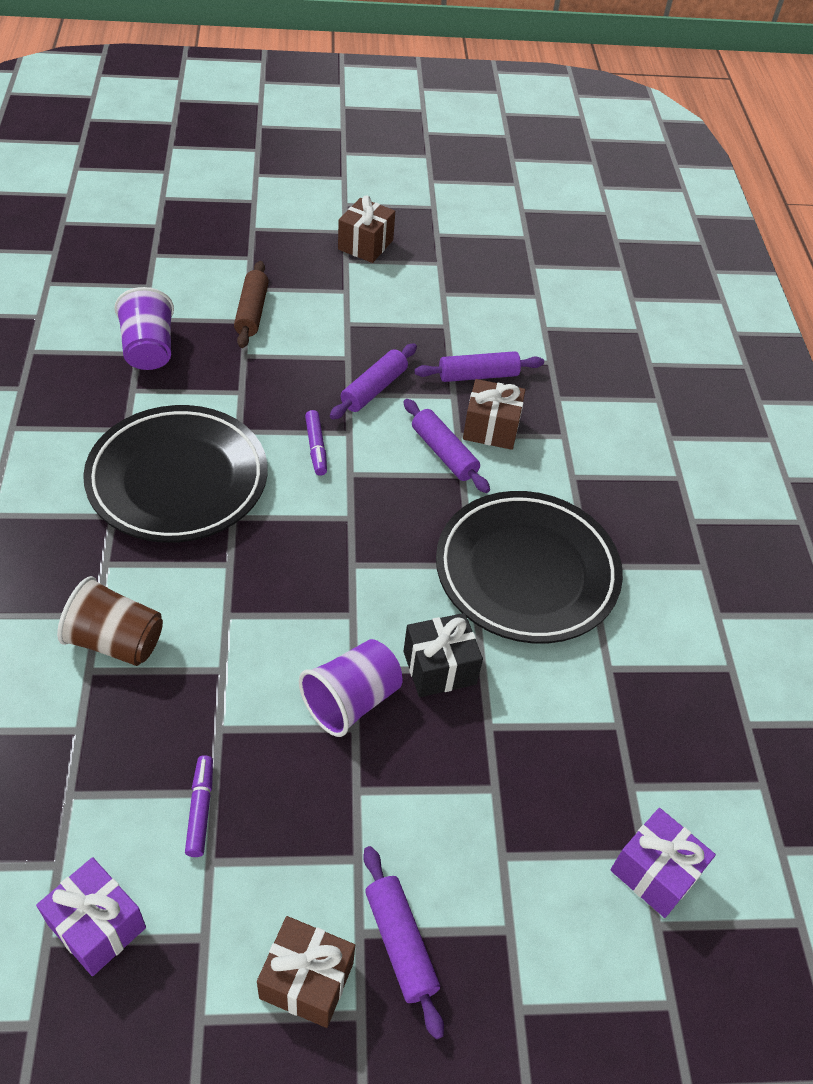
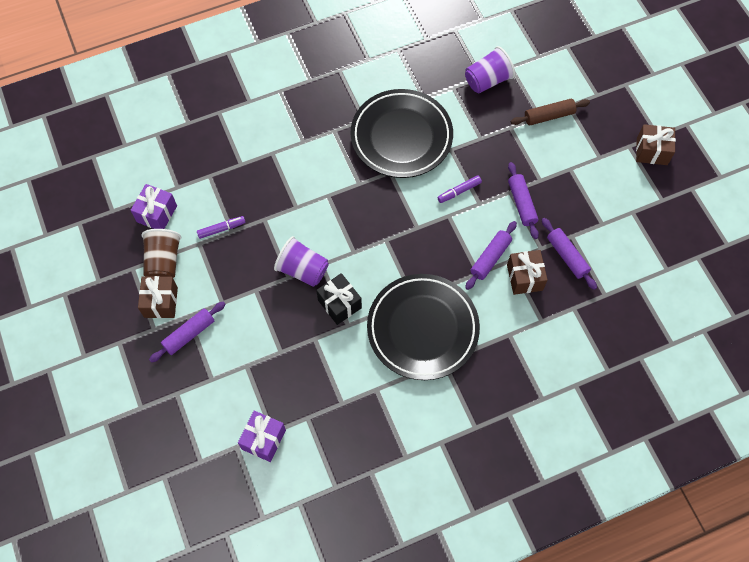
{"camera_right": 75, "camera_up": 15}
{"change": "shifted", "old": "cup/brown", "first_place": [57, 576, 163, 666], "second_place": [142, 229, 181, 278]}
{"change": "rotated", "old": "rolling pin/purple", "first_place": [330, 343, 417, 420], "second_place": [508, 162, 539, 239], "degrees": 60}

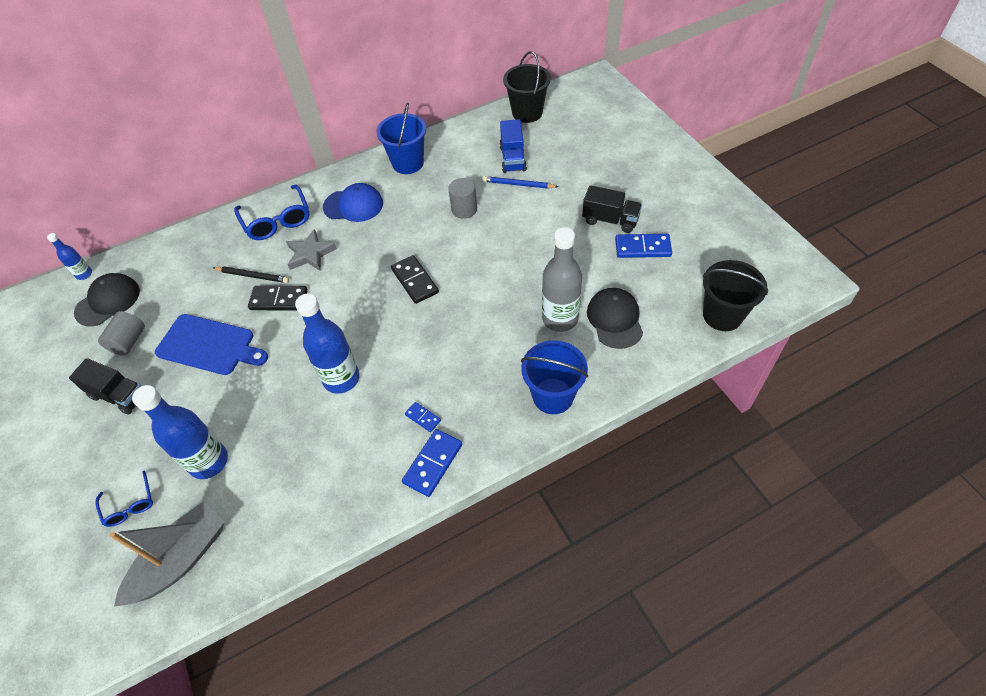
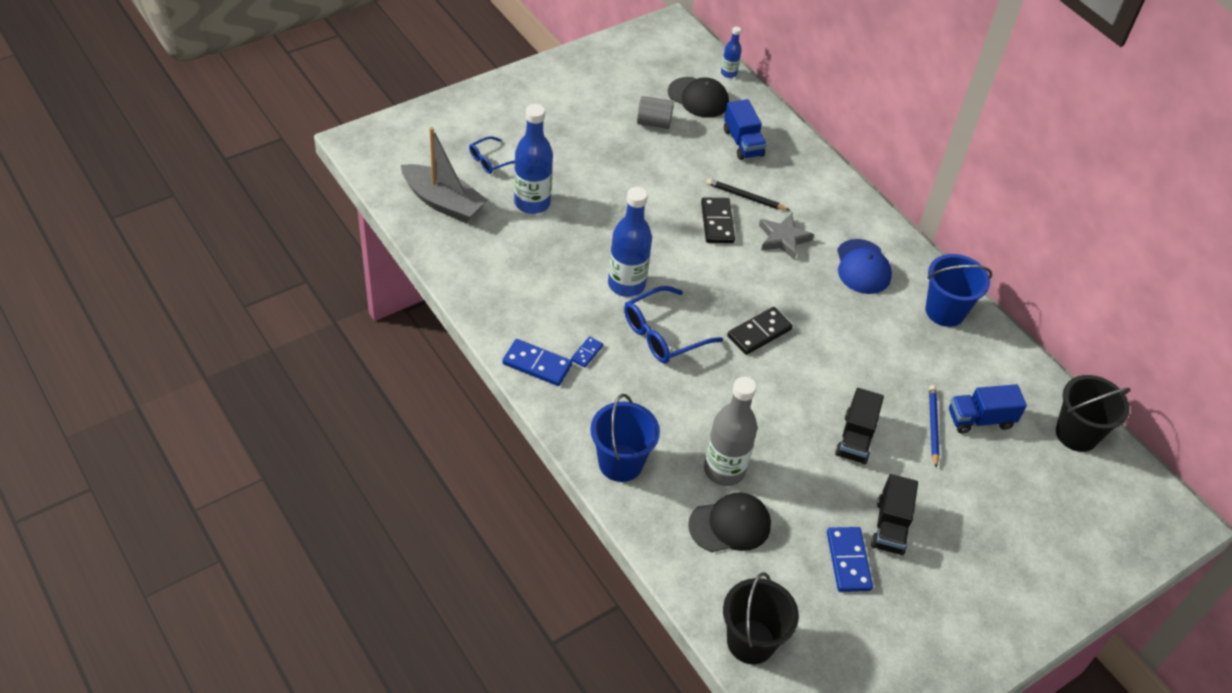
{"camera_right": 75, "camera_up": -5}
{"change": "shifted", "old": "glasses/blue", "first_place": [234, 184, 309, 240], "second_place": [624, 286, 723, 363]}
{"change": "rotated", "old": "pencil/black", "first_place": [213, 266, 289, 283], "second_place": [706, 179, 789, 210], "degrees": 105}
{"change": "new", "new": "truck/blue", "second_place": [724, 99, 767, 160]}
{"change": "shifted", "old": "truck/black", "first_place": [69, 358, 142, 415], "second_place": [835, 388, 884, 464]}
{"change": "gone", "old": "cutting board/blue", "first_place": [155, 314, 268, 375]}
{"change": "gone", "old": "cylinder/grey", "first_place": [448, 178, 477, 219]}

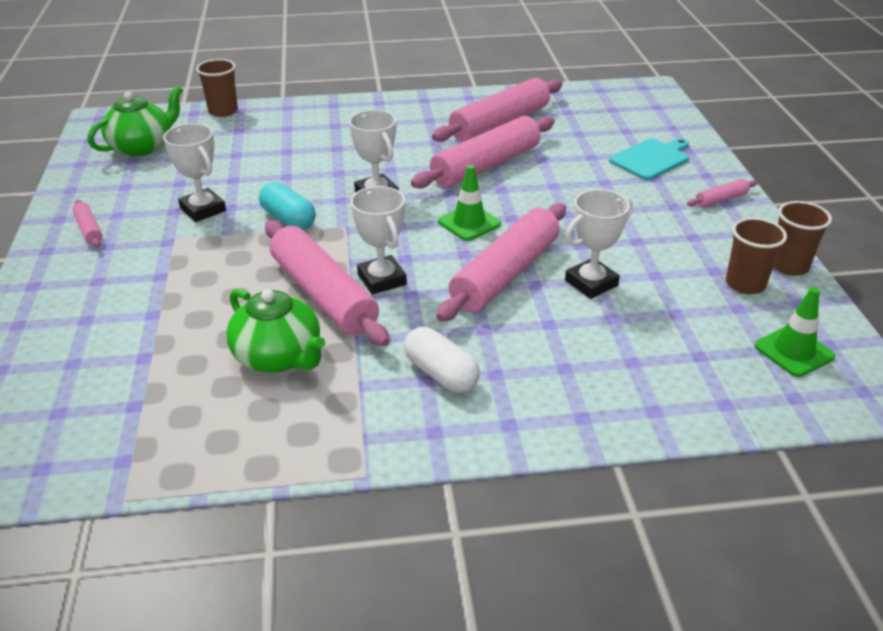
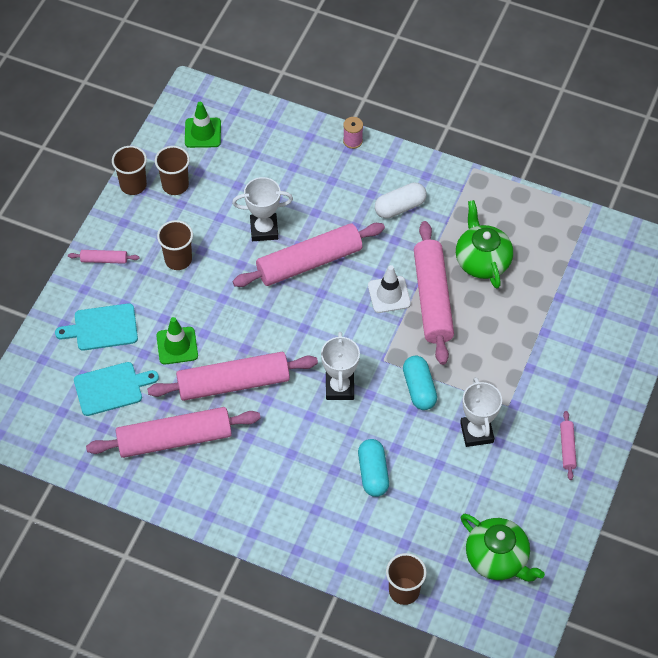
{"camera_right": -150, "camera_up": 20}
{"change": "new", "new": "cutting board/turquoise", "second_place": [74, 362, 159, 416]}
{"change": "shifted", "old": "traffic cone/green", "first_place": [438, 165, 501, 241], "second_place": [156, 317, 198, 365]}
{"change": "new", "new": "cup/brown", "second_place": [157, 220, 193, 270]}
{"change": "new", "new": "spool/pink", "second_place": [343, 117, 363, 149]}
{"change": "new", "new": "capsule/turquoise", "second_place": [358, 439, 389, 497]}
{"change": "swapped", "old": "trophy/white", "new": "traffic cone/white", "first_place": [351, 186, 407, 294], "second_place": [368, 265, 411, 313]}
{"change": "rotated", "old": "capsule/white", "first_place": [404, 327, 480, 393], "second_place": [375, 183, 427, 219], "degrees": 75}
{"change": "rotated", "old": "teapot/green", "first_place": [88, 86, 183, 156], "second_place": [461, 514, 545, 582], "degrees": -120}

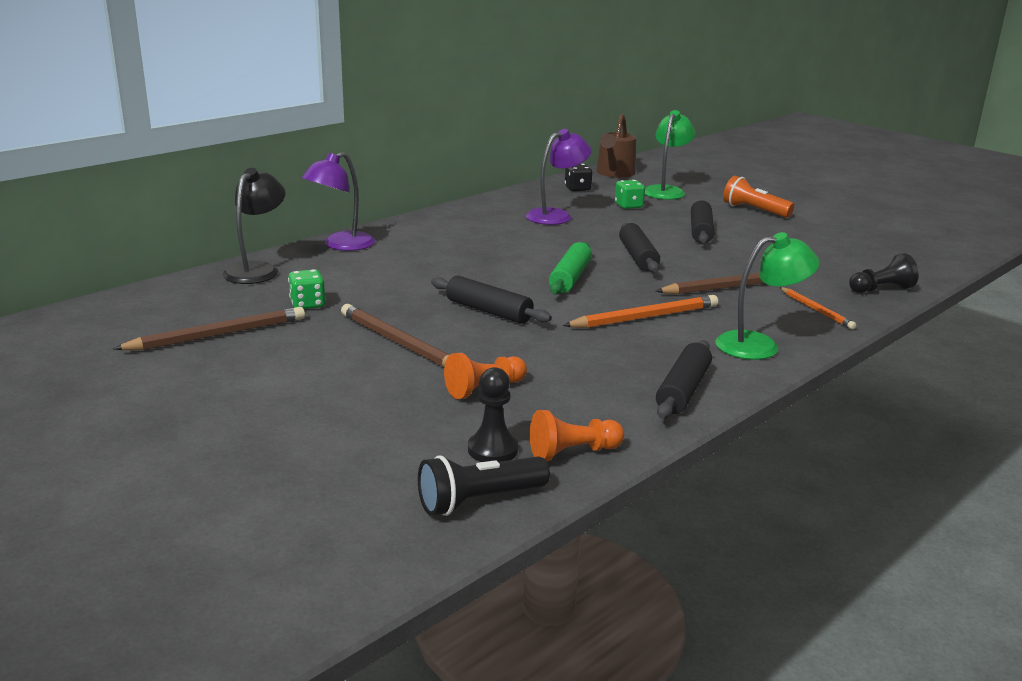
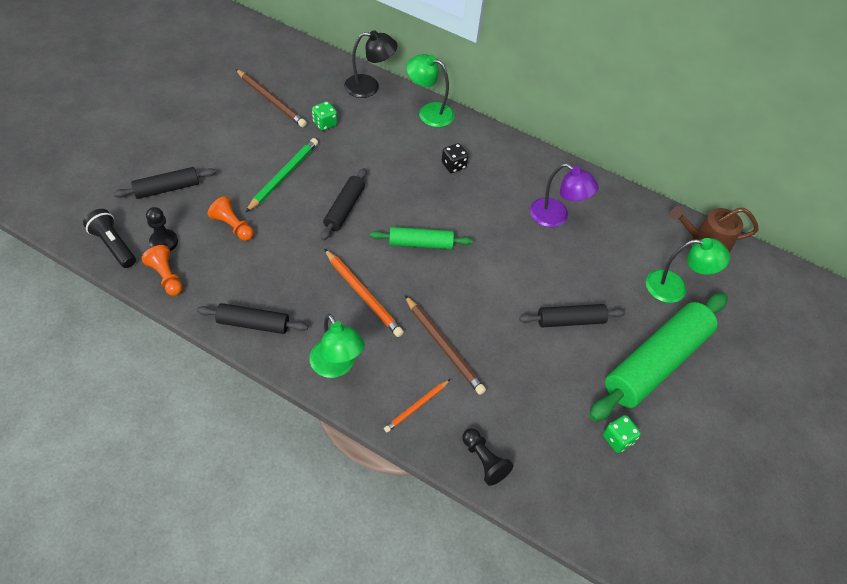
{"camera_right": 70, "camera_up": 30}
{"change": "shifted", "old": "rolling pin/black", "first_place": [619, 223, 660, 273], "second_place": [113, 167, 216, 199]}
{"change": "repainted", "old": "pencil/brown", "new": "pencil/green", "first_place": [341, 304, 449, 367], "second_place": [246, 138, 318, 212]}
{"change": "repainted", "old": "lamp/purple", "new": "lamp/green", "first_place": [302, 152, 375, 251], "second_place": [406, 54, 454, 127]}
{"change": "shifted", "old": "dice/black", "first_place": [565, 164, 592, 191], "second_place": [442, 143, 468, 173]}
{"change": "swapped", "old": "flashlight/orange", "new": "rolling pin/green", "first_place": [723, 176, 794, 218], "second_place": [589, 293, 728, 421]}
{"change": "shifted", "old": "dice/green", "first_place": [615, 180, 645, 209], "second_place": [603, 415, 641, 453]}

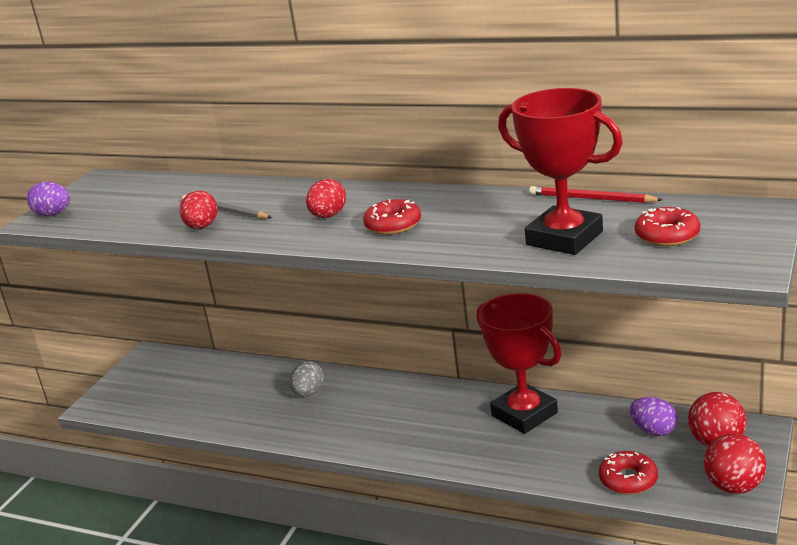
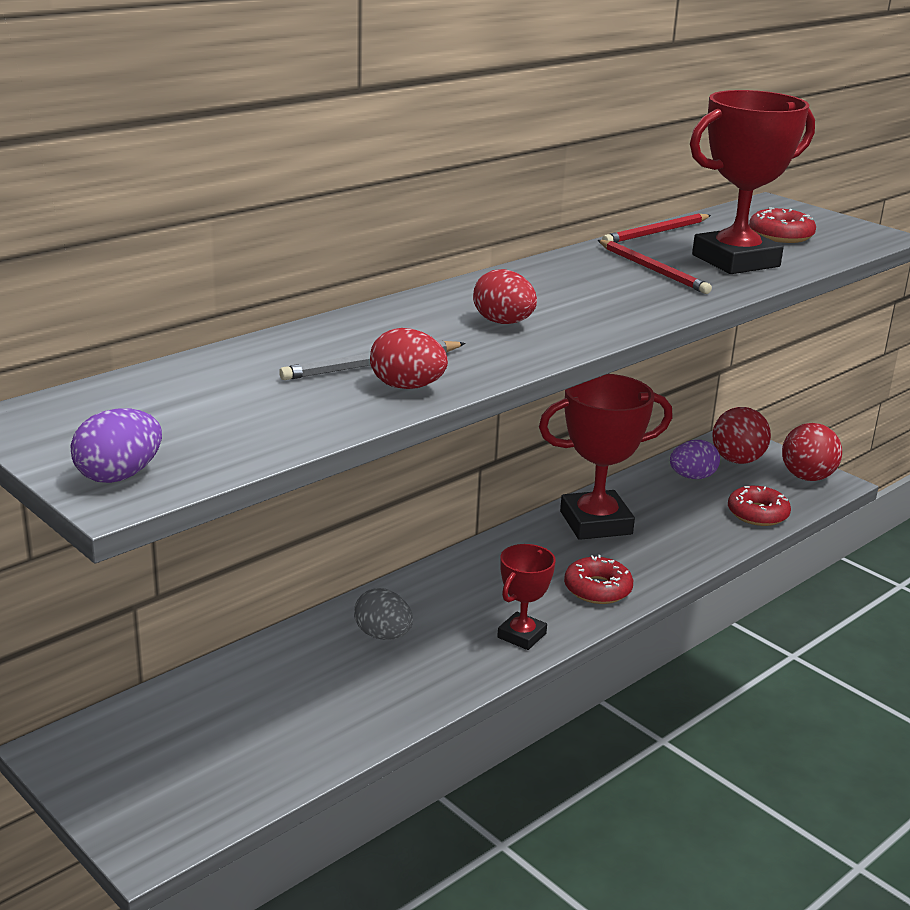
{"camera_right": -70, "camera_up": 0}
{"change": "new", "new": "trophy/red", "second_place": [497, 544, 556, 650]}
{"change": "shifted", "old": "donut/red", "first_place": [363, 199, 421, 235], "second_place": [564, 555, 633, 604]}
{"change": "new", "new": "pencil/red", "second_place": [598, 240, 712, 294]}

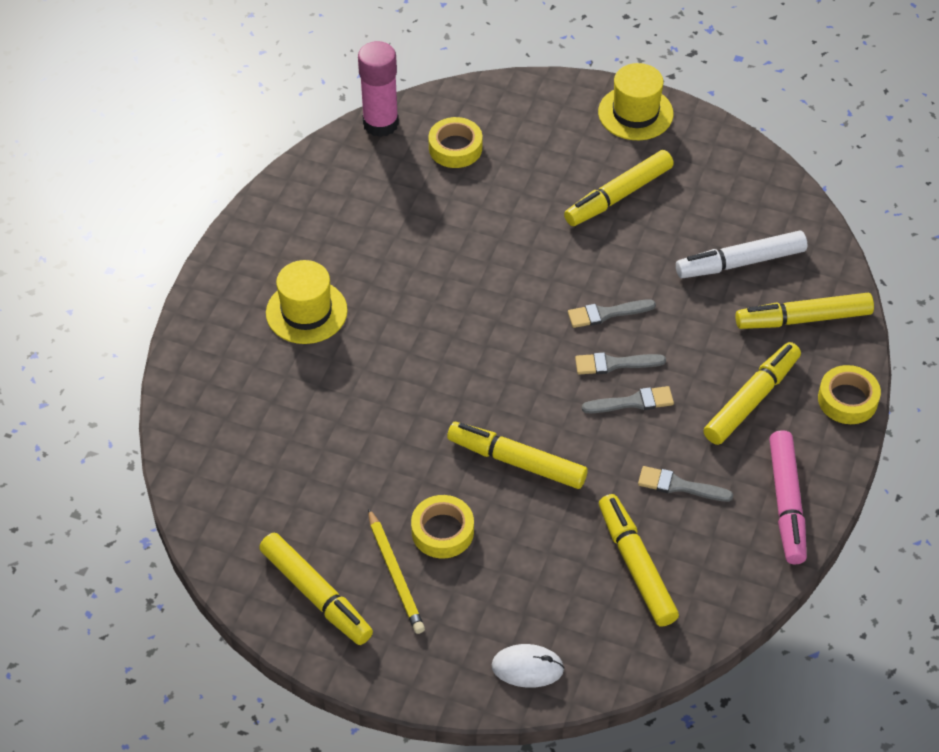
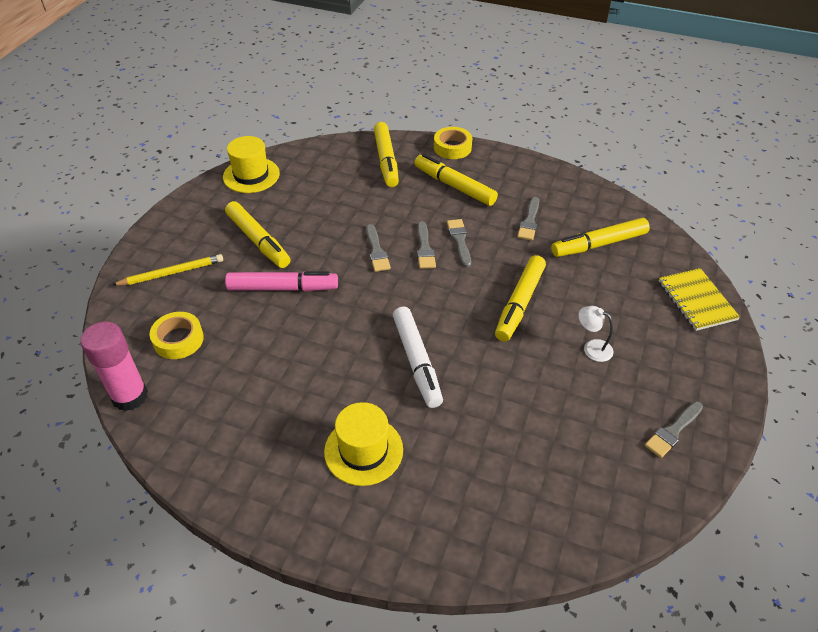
{"camera_right": -90, "camera_up": -5}
{"change": "shifted", "old": "pencil/yellow", "first_place": [368, 508, 425, 634], "second_place": [112, 254, 223, 286]}
{"change": "shifted", "old": "hat/yellow", "first_place": [598, 63, 674, 140], "second_place": [223, 136, 280, 193]}
{"change": "shifted", "old": "marker/pink", "first_place": [769, 430, 807, 564], "second_place": [225, 271, 338, 292]}
{"change": "shifted", "old": "marker/white", "first_place": [676, 231, 807, 278], "second_place": [393, 306, 443, 408]}
{"change": "swapped", "old": "tape/yellow", "new": "lamp/white", "first_place": [411, 495, 474, 558], "second_place": [578, 306, 613, 362]}
{"change": "swapped", "old": "marker/yellow", "new": "brush/grey", "first_place": [259, 533, 373, 645], "second_place": [645, 401, 703, 458]}
{"change": "swapped", "old": "mouse/white", "new": "notebook/yellow", "first_place": [491, 644, 564, 688], "second_place": [659, 268, 740, 331]}

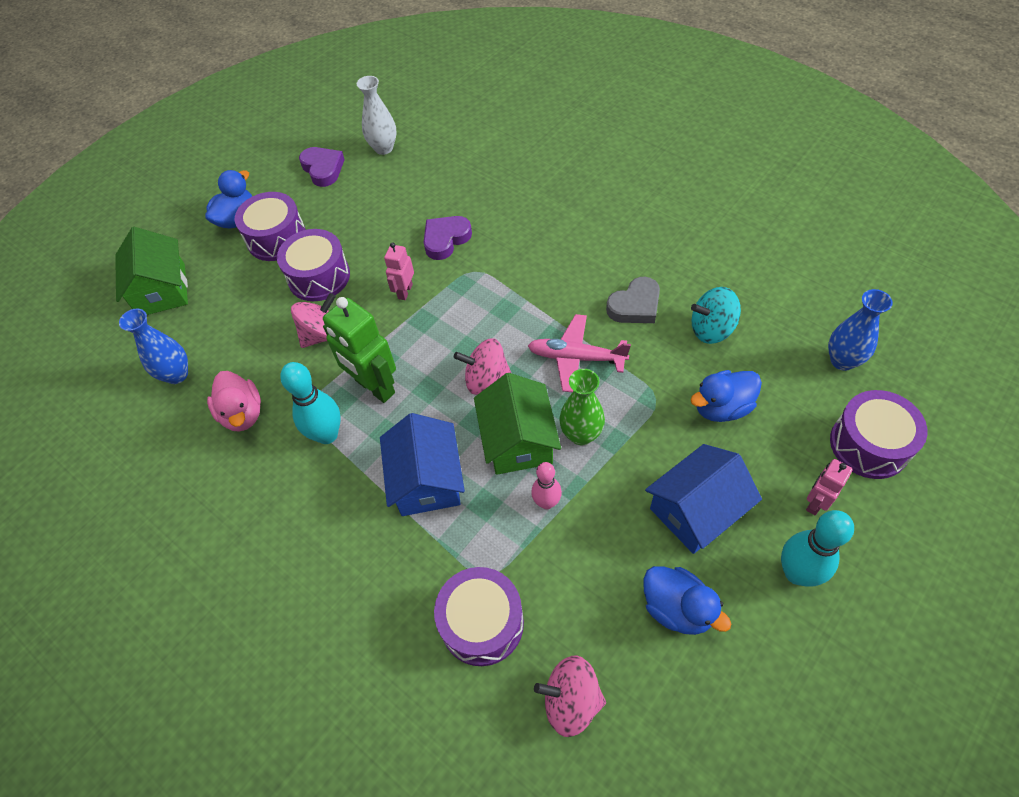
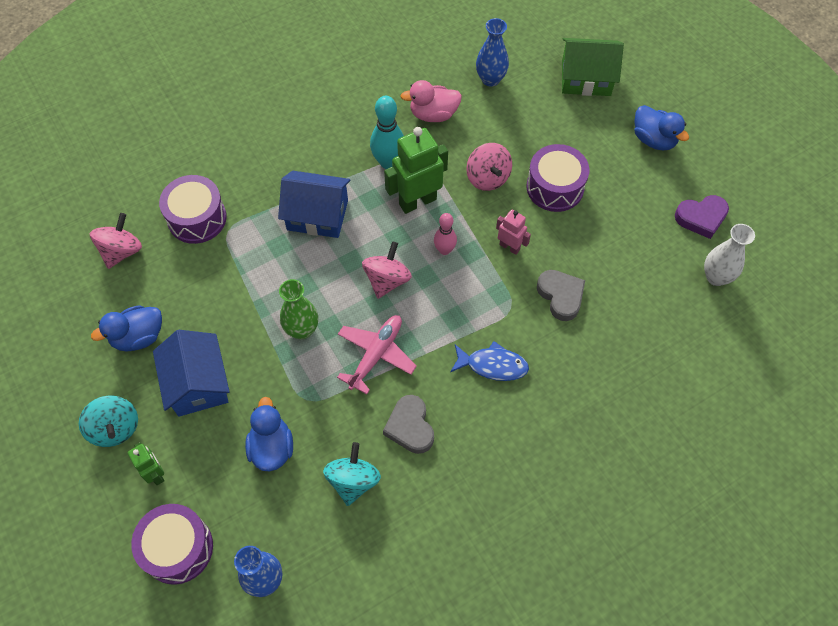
{"camera_right": 105, "camera_up": 5}
{"change": "swapped", "old": "bowling pin/turquoise", "new": "spinning top/turquoise", "first_place": [781, 510, 854, 587], "second_place": [79, 395, 138, 447]}
{"change": "repainted", "old": "robot/pink", "new": "robot/green", "first_place": [806, 459, 853, 515], "second_place": [128, 443, 164, 485]}
{"change": "shifted", "old": "bowling pin/pink", "first_place": [531, 462, 562, 509], "second_place": [434, 213, 457, 255]}
{"change": "new", "new": "fish/blue", "second_place": [450, 341, 529, 381]}
{"change": "repainted", "old": "heart/purple", "new": "heart/grey", "first_place": [424, 216, 472, 260], "second_place": [537, 270, 585, 321]}
{"change": "gone", "old": "drum/purple", "first_place": [235, 192, 306, 261]}
{"change": "gone", "old": "house/green", "first_place": [474, 373, 561, 475]}

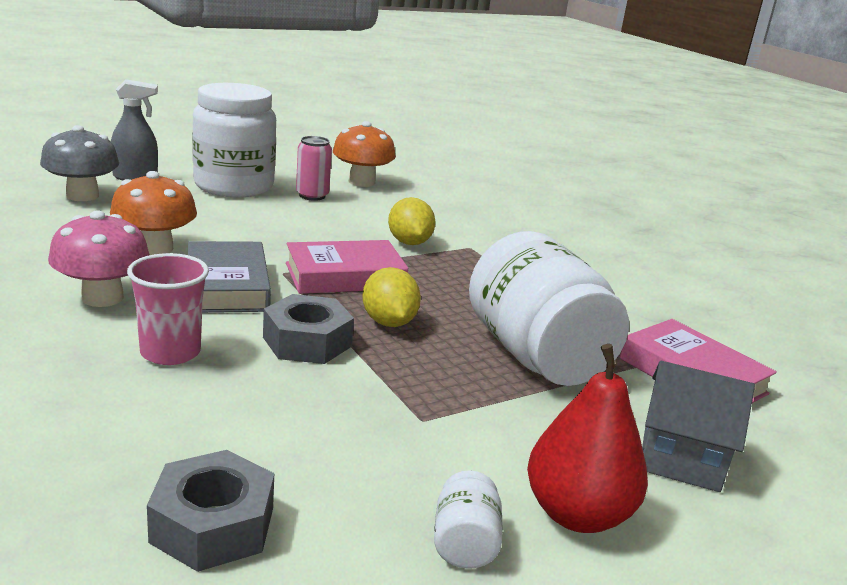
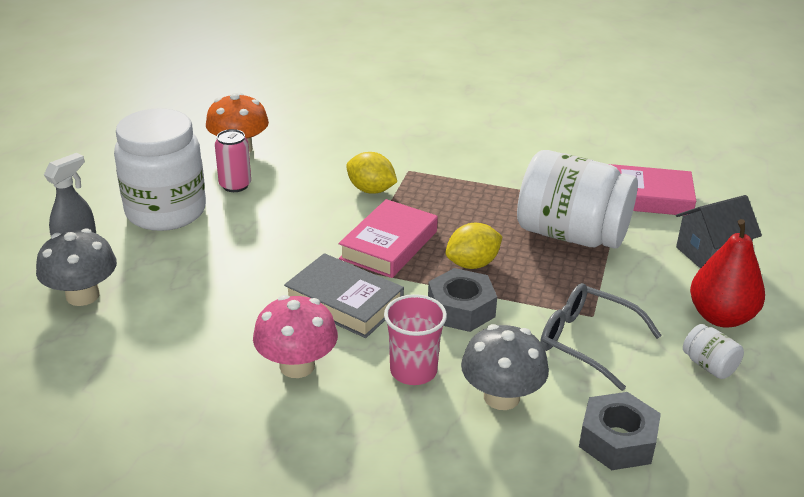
{"camera_right": -40, "camera_up": 10}
{"change": "rotated", "old": "lemon/yellow", "first_place": [362, 267, 421, 327], "second_place": [445, 223, 503, 269], "degrees": -60}
{"change": "new", "new": "mushroom/grey", "second_place": [461, 324, 549, 410]}
{"change": "new", "new": "glasses/grey", "second_place": [540, 283, 662, 391]}
{"change": "gone", "old": "mushroom/orange", "first_place": [110, 171, 197, 255]}

